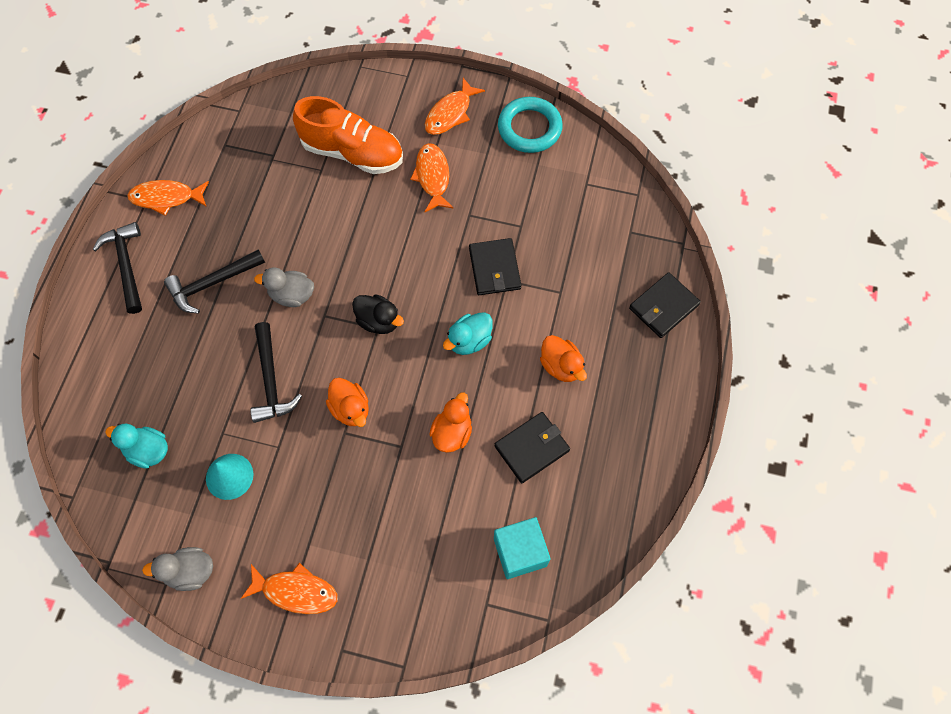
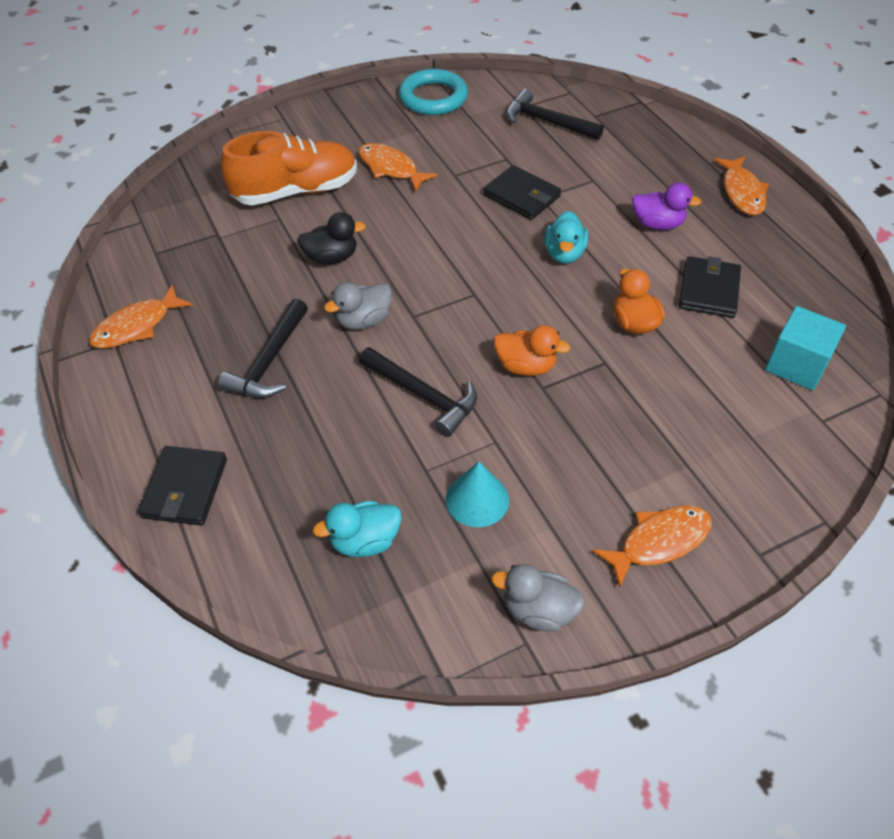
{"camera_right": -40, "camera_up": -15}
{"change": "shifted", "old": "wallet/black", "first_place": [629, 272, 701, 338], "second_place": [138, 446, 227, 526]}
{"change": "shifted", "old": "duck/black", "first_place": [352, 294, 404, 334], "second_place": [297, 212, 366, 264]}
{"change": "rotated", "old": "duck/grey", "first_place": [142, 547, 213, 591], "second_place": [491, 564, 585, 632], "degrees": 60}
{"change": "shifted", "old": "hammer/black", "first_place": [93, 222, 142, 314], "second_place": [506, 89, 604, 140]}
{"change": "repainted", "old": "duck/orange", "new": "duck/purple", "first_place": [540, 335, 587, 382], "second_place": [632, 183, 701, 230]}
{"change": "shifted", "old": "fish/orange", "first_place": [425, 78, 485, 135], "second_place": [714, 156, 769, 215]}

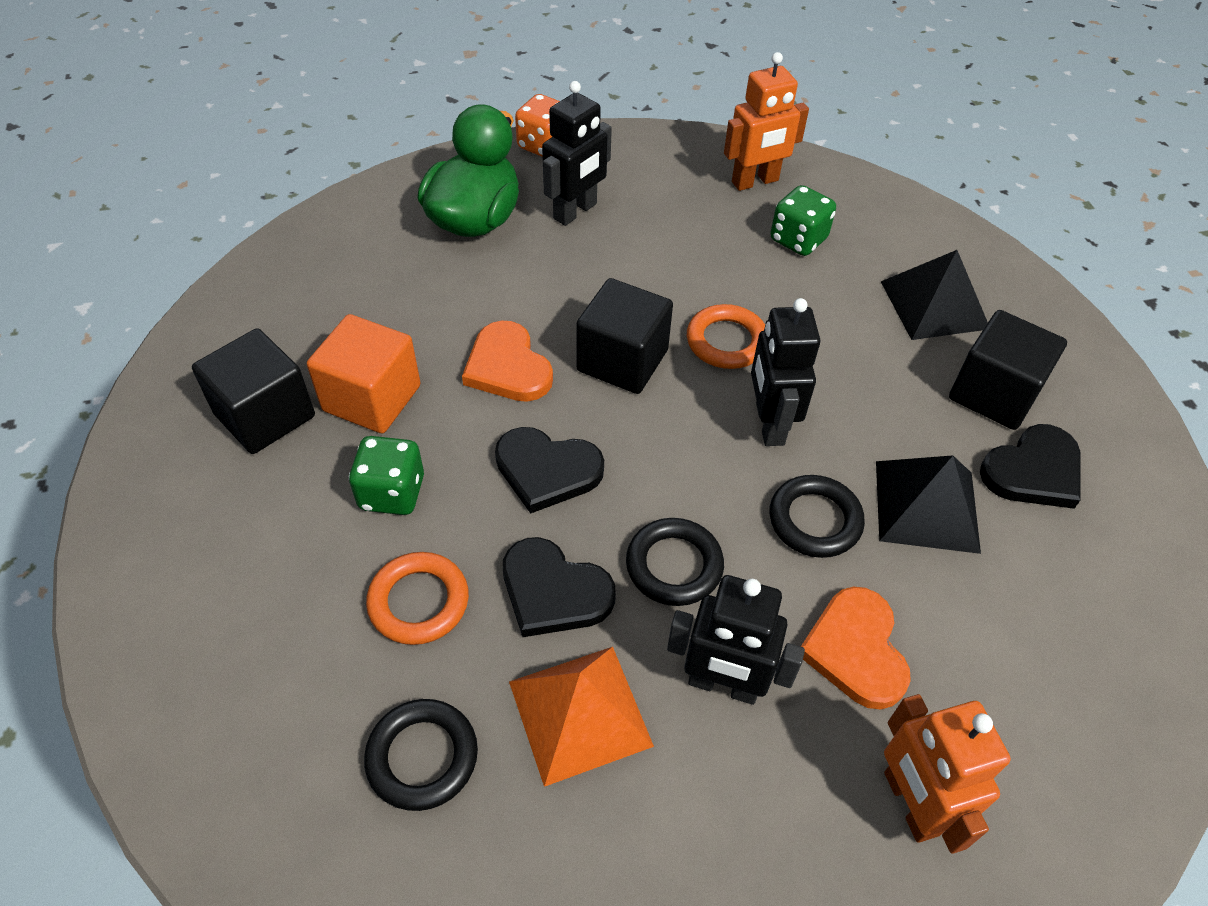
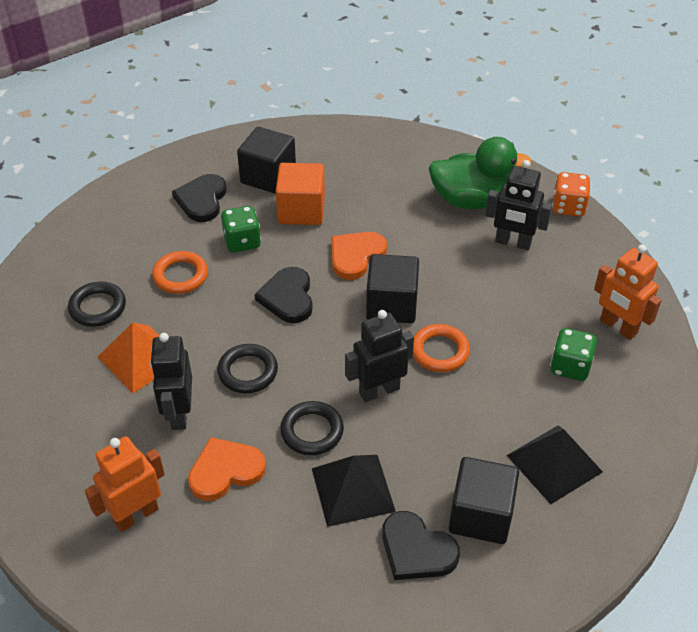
{"camera_right": 70, "camera_up": -5}
{"change": "shifted", "old": "heart/black", "first_place": [503, 537, 616, 637], "second_place": [172, 174, 226, 222]}

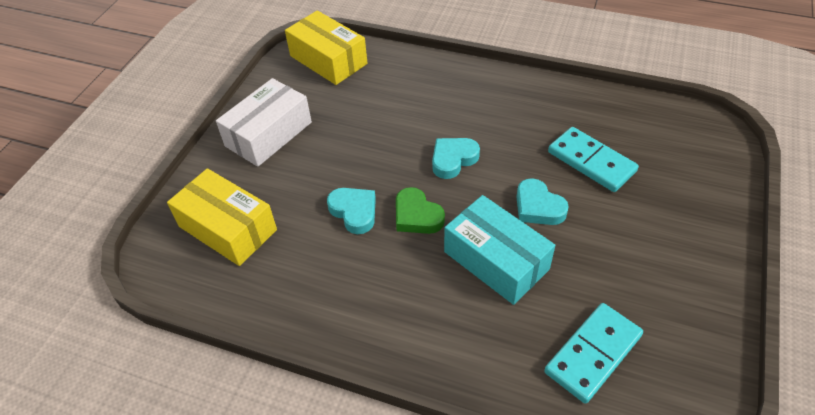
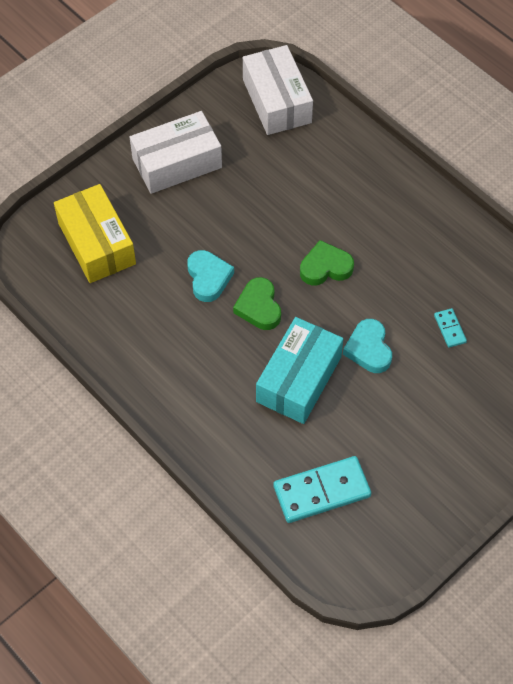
{"camera_right": 25, "camera_up": 10}
{"change": "repainted", "old": "box/yellow", "new": "box/white", "first_place": [285, 10, 367, 85], "second_place": [243, 45, 313, 135]}
{"change": "rotated", "old": "box/turquoise", "first_place": [444, 195, 555, 305], "second_place": [256, 317, 343, 424], "degrees": 45}
{"change": "repainted", "old": "heart/turquoise", "new": "heart/green", "first_place": [432, 138, 480, 179], "second_place": [300, 240, 354, 285]}
{"change": "scaled", "old": "domino/turquoise", "first_place": [548, 127, 639, 192], "second_place": [434, 308, 467, 348], "factor": 0.48}

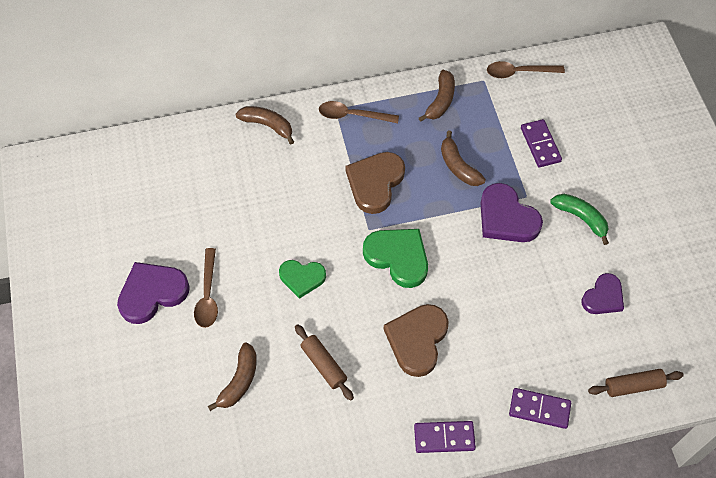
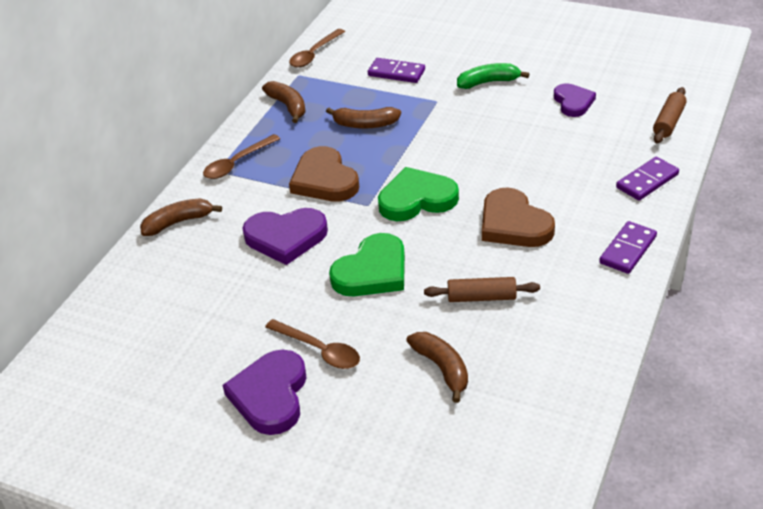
{"camera_right": -50, "camera_up": -20}
{"change": "shifted", "old": "heart/purple", "first_place": [480, 183, 543, 242], "second_place": [242, 208, 328, 265]}
{"change": "scaled", "old": "heart/green", "first_place": [279, 260, 326, 299], "second_place": [329, 233, 405, 296], "factor": 1.54}

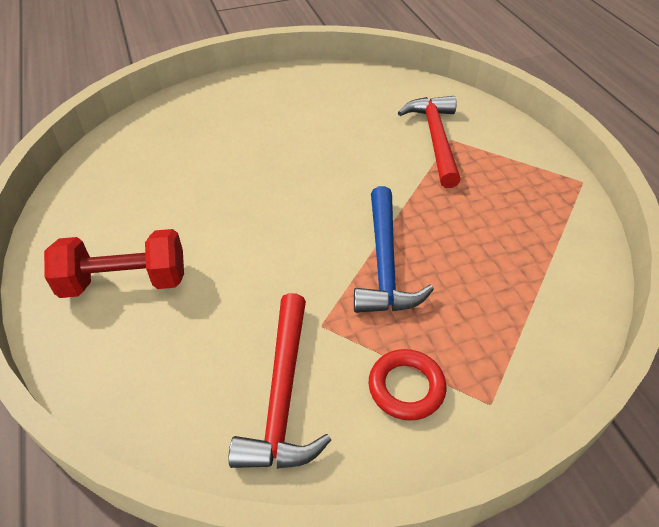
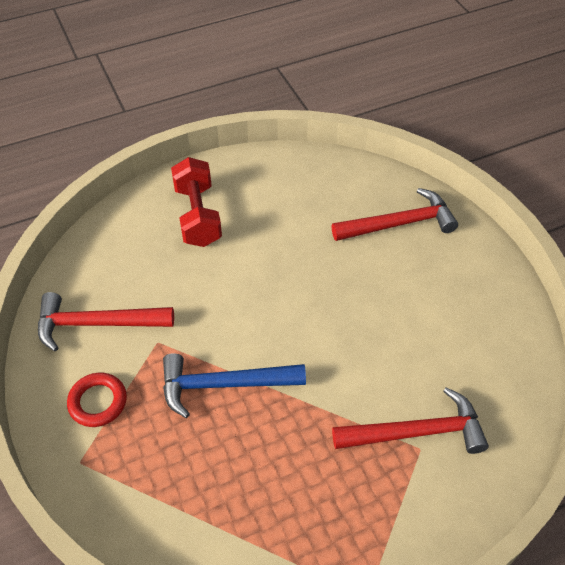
{"camera_right": 85, "camera_up": 5}
{"change": "new", "new": "hammer/red", "second_place": [331, 188, 458, 241]}

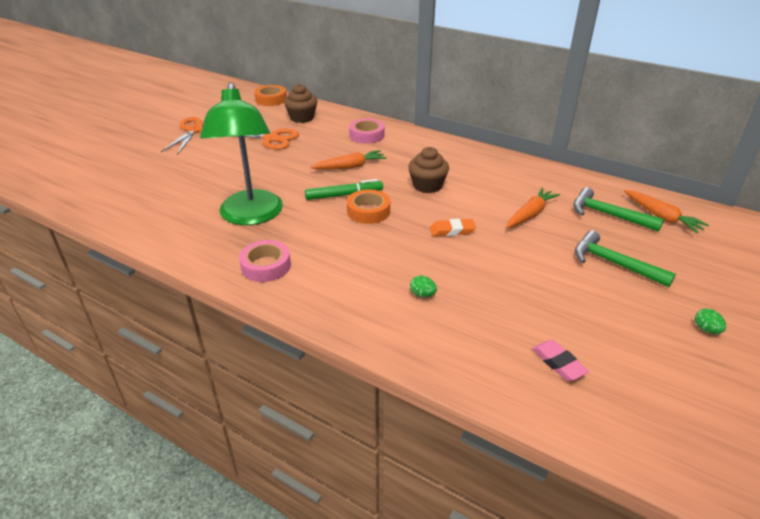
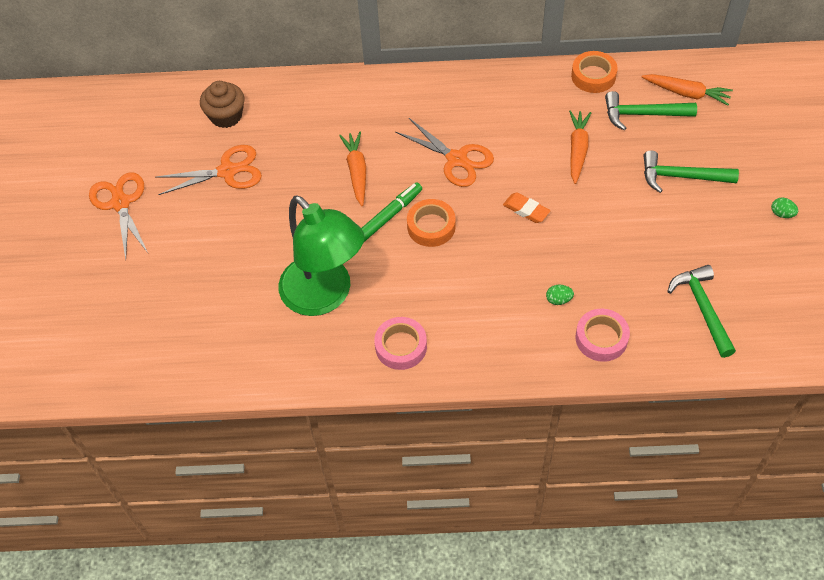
{"camera_right": -30, "camera_up": 20}
{"change": "rotated", "old": "carrot/orange", "first_place": [310, 150, 387, 169], "second_place": [339, 132, 366, 206], "degrees": -45}
{"change": "swapped", "old": "cupcake/brown", "new": "scissors/orange", "first_place": [408, 147, 449, 193], "second_place": [395, 118, 494, 187]}
{"change": "rotated", "old": "eraser/orange", "first_place": [430, 219, 476, 236], "second_place": [503, 193, 550, 223], "degrees": 75}
{"change": "shifted", "old": "tape/orange", "first_place": [254, 85, 287, 106], "second_place": [571, 51, 618, 93]}
{"change": "shifted", "old": "tape/pink", "first_place": [349, 118, 385, 144], "second_place": [575, 309, 630, 362]}
{"change": "swapped", "old": "eraser/pink", "new": "hammer/green", "first_place": [532, 340, 589, 381], "second_place": [667, 265, 736, 358]}

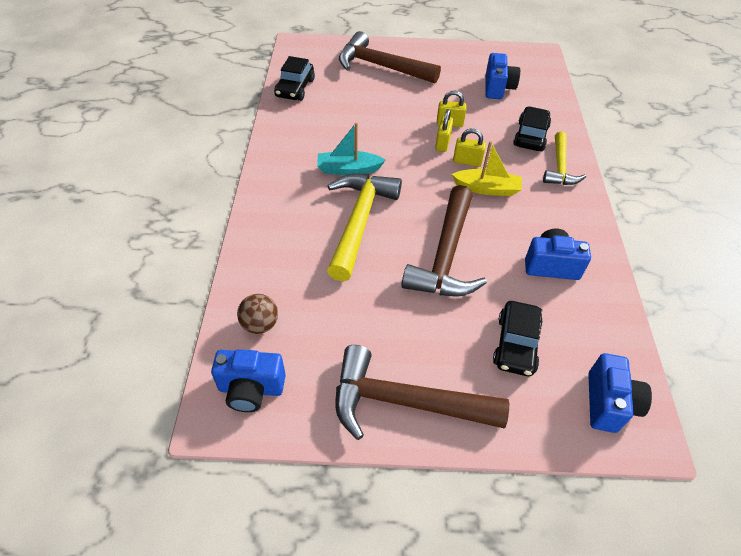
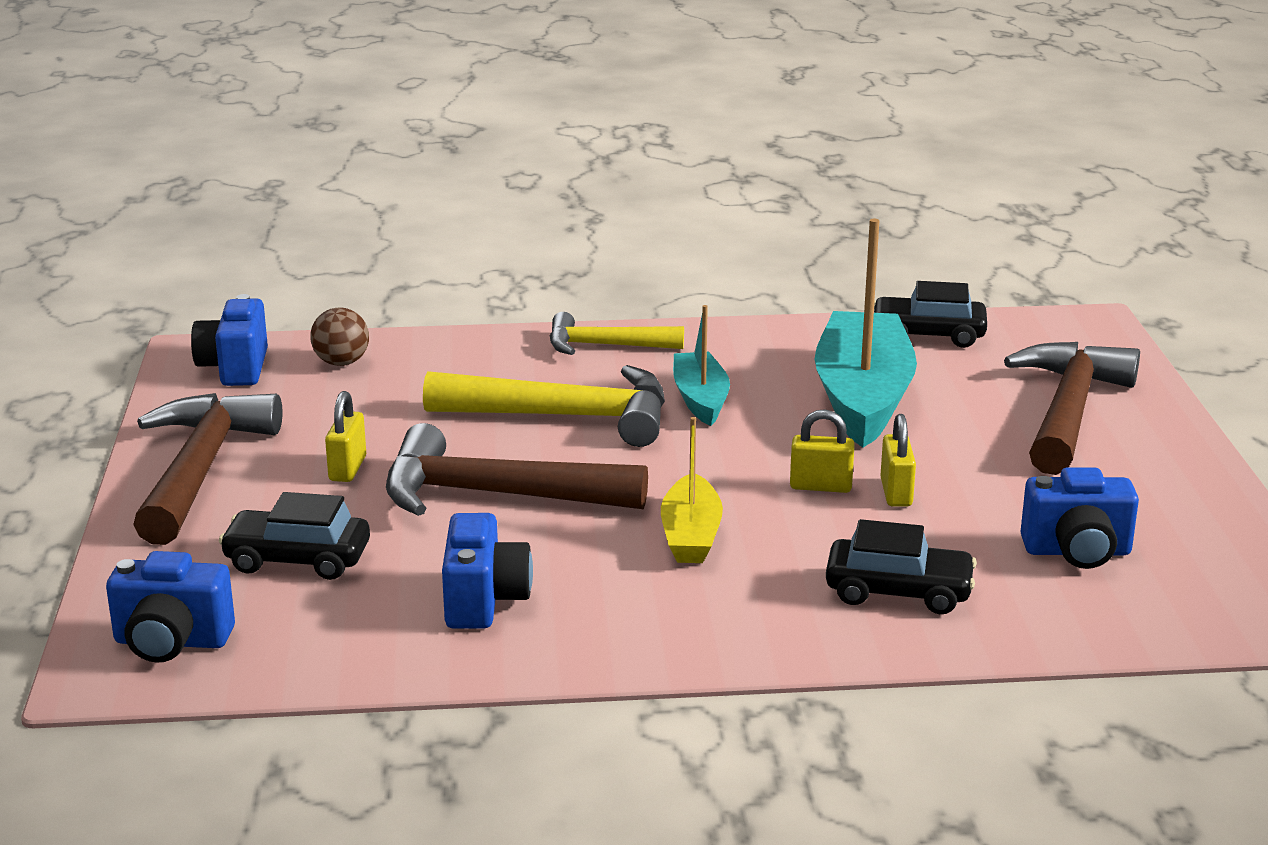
{"camera_right": 85, "camera_up": -25}
{"change": "shifted", "old": "padlock/yellow", "first_place": [453, 129, 486, 167], "second_place": [325, 391, 366, 482]}
{"change": "shifted", "old": "hammer/yellow", "first_place": [543, 131, 586, 185], "second_place": [550, 312, 684, 355]}
{"change": "new", "new": "boat/turquoise", "second_place": [815, 218, 917, 448]}

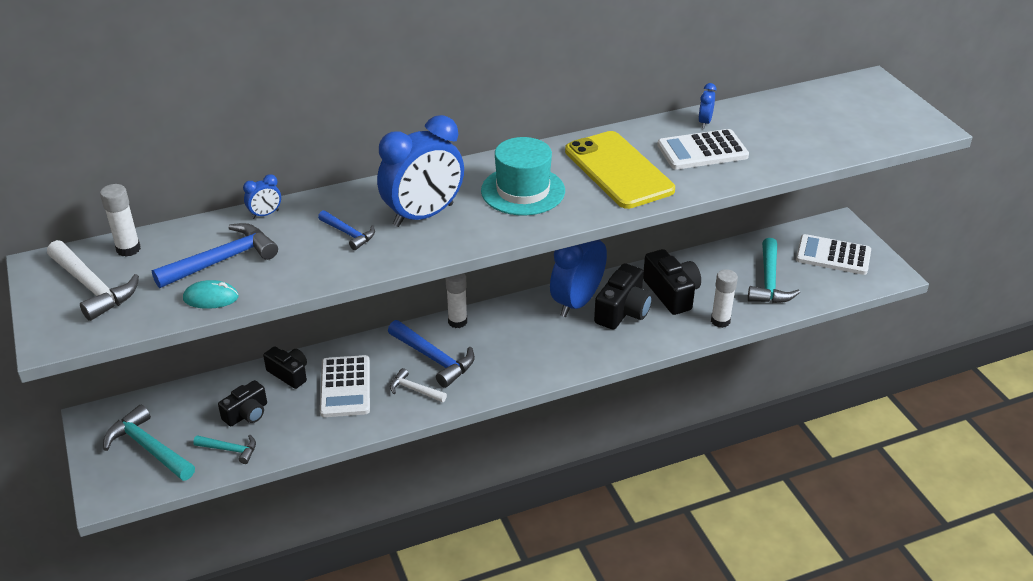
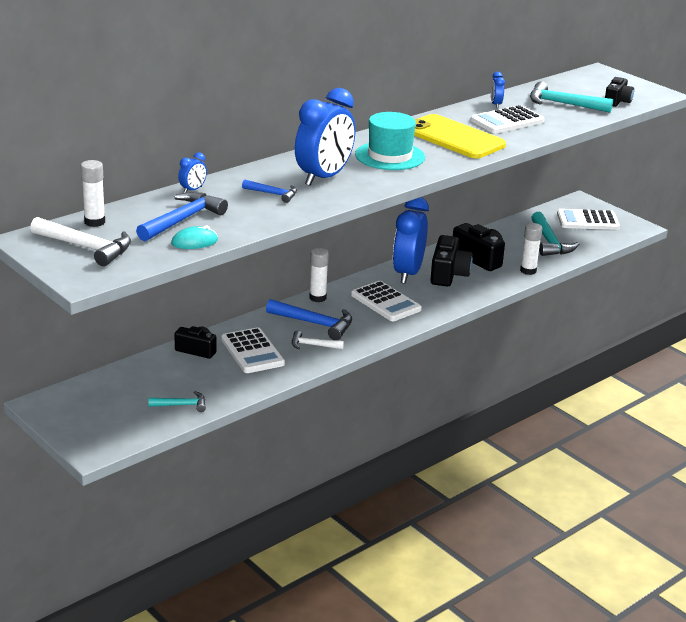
{"camera_right": -20, "camera_up": -10}
{"change": "new", "new": "calculator/white", "second_place": [351, 281, 422, 321]}
{"change": "shifted", "old": "hammer/turquoise", "first_place": [103, 405, 195, 481], "second_place": [530, 81, 613, 113]}
{"change": "shifted", "old": "camera/black", "first_place": [218, 380, 267, 426], "second_place": [605, 77, 634, 107]}

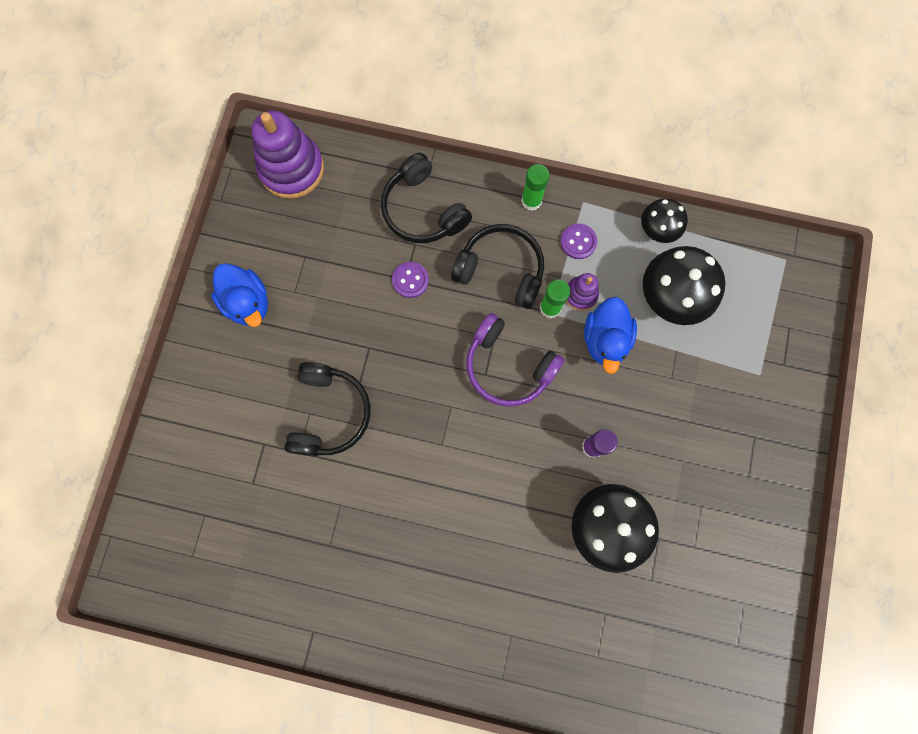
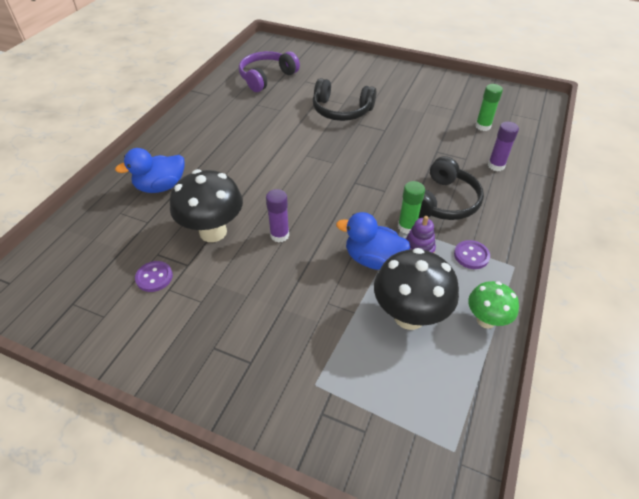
{"camera_right": 100, "camera_up": -30}
{"change": "shifted", "old": "duck/blue", "first_place": [211, 263, 268, 327], "second_place": [115, 148, 185, 193]}
{"change": "shifted", "old": "button/purple", "first_place": [392, 262, 429, 298], "second_place": [135, 261, 173, 292]}
{"change": "shifted", "old": "headphones/purple", "first_place": [466, 313, 564, 407], "second_place": [239, 51, 300, 92]}
{"change": "repainted", "old": "mushroom/black", "new": "mushroom/green", "first_place": [641, 198, 688, 243], "second_place": [468, 281, 519, 328]}
{"change": "shifted", "old": "glue stick/green", "first_place": [521, 164, 549, 211], "second_place": [475, 84, 503, 131]}
{"change": "swapped", "old": "headphones/black", "new": "glue stick/purple", "first_place": [381, 153, 472, 243], "second_place": [488, 122, 519, 171]}
{"change": "gone", "old": "stacking toy/purple", "first_place": [252, 111, 324, 199]}

